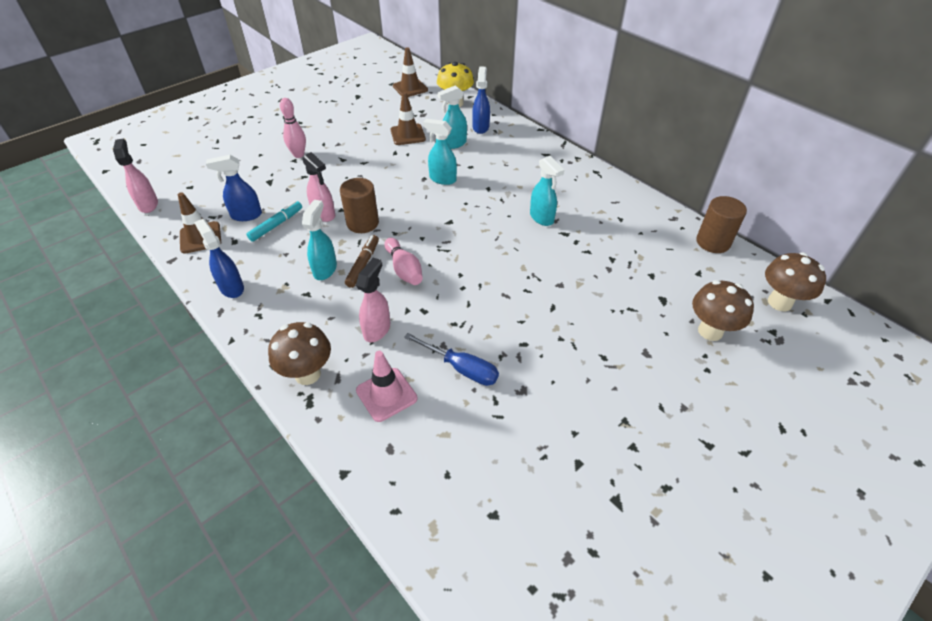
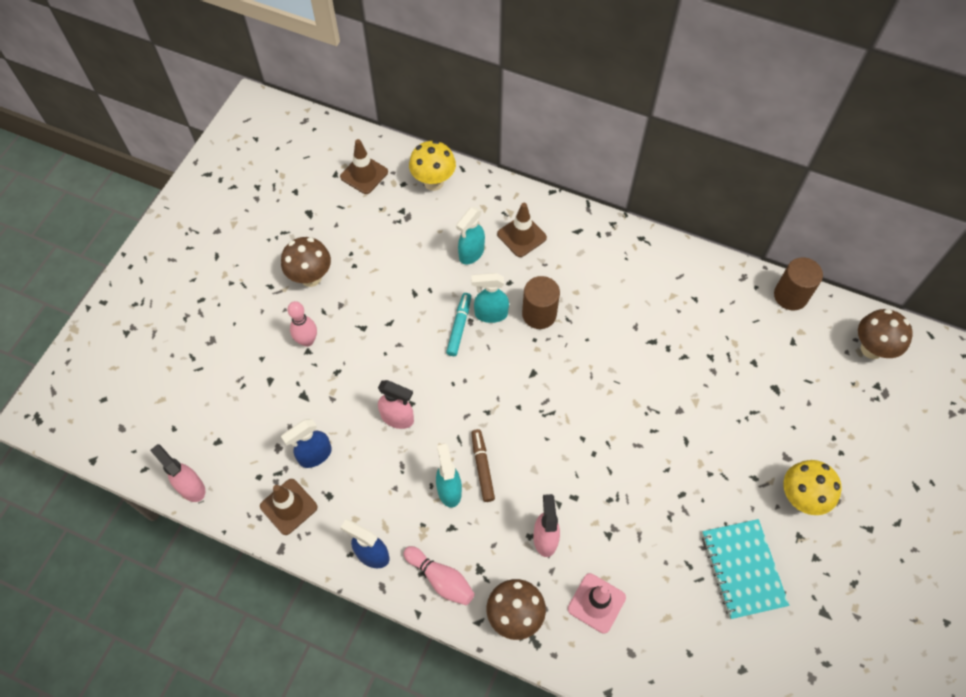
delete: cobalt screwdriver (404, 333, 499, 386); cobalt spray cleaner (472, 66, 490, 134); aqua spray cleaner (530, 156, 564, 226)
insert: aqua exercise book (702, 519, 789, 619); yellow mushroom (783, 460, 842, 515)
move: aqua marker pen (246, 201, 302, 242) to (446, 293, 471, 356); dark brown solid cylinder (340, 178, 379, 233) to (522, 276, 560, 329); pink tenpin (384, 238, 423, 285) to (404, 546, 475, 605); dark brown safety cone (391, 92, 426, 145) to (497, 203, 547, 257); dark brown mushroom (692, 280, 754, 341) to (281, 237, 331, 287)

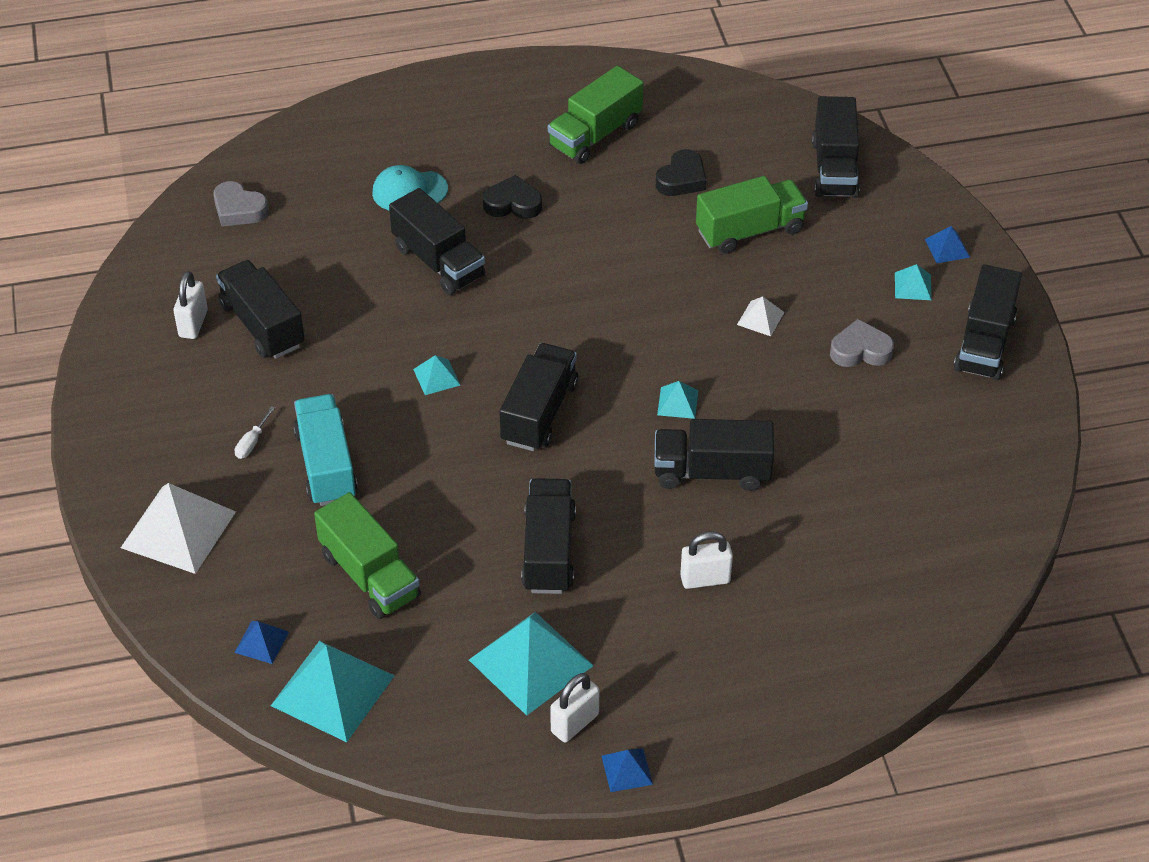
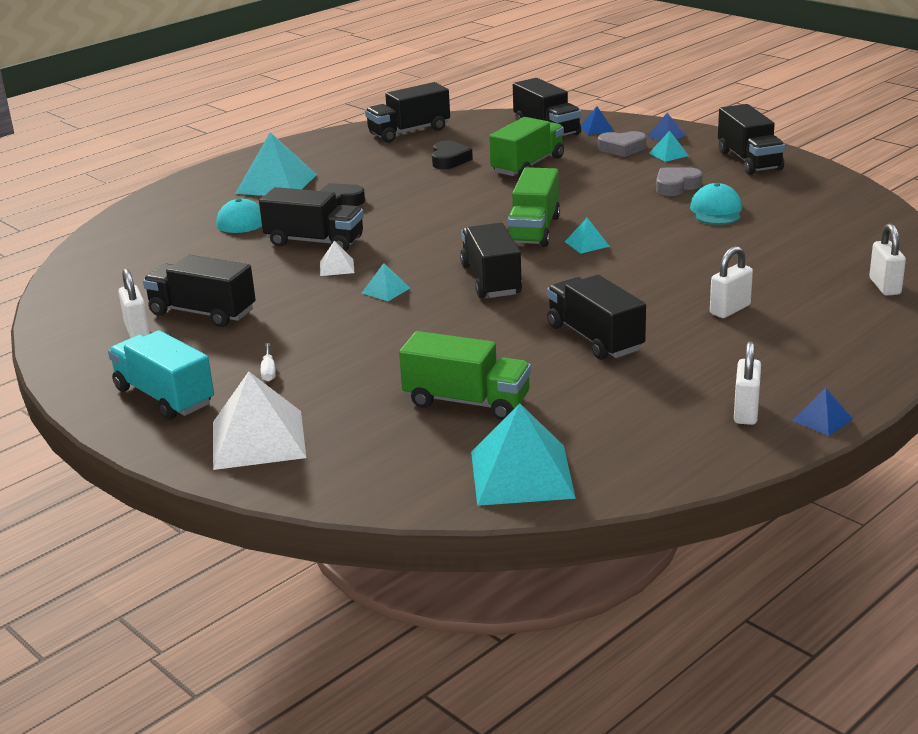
insert: aqua baseball cap (690, 183, 742, 225); pure white small lock (869, 223, 906, 296)
move: gray heart shape (213, 181, 269, 227) to (598, 131, 646, 157); cobalt solid pyramid (234, 621, 289, 664) to (581, 106, 614, 135); aqua truck (293, 394, 358, 506) to (108, 330, 214, 419); aqua solid pyramid (469, 612, 594, 716) to (235, 132, 317, 196); emerald truck (548, 66, 643, 164) to (507, 167, 560, 247); jet-black truck (654, 419, 774, 491) to (365, 82, 450, 143); pure white solid pyramid (737, 296, 785, 336) to (320, 241, 354, 276)

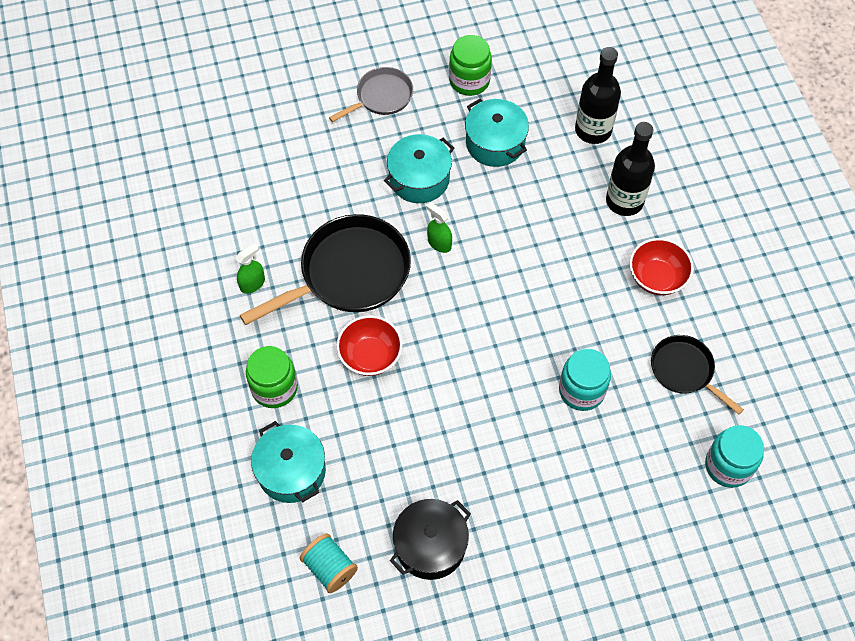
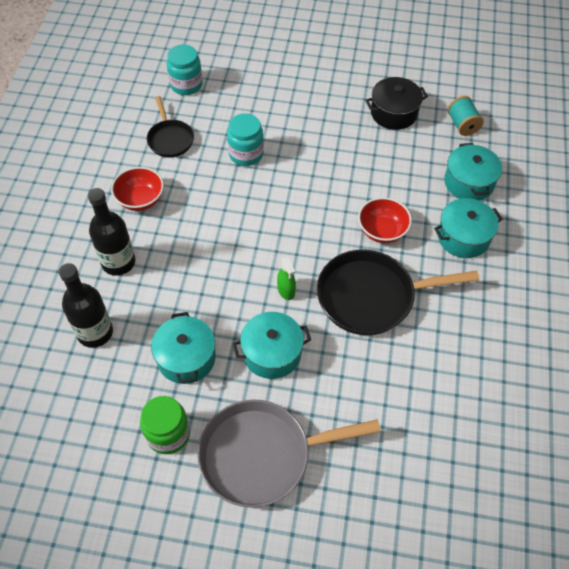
delete: emerald spray cleaner (236, 243, 265, 294)
replace: emerald jam jar (246, 346, 298, 408) to aqua cooking pot (434, 198, 503, 258)
resize: gray pan (329, 67, 413, 122) = (197, 399, 381, 508) x1.78

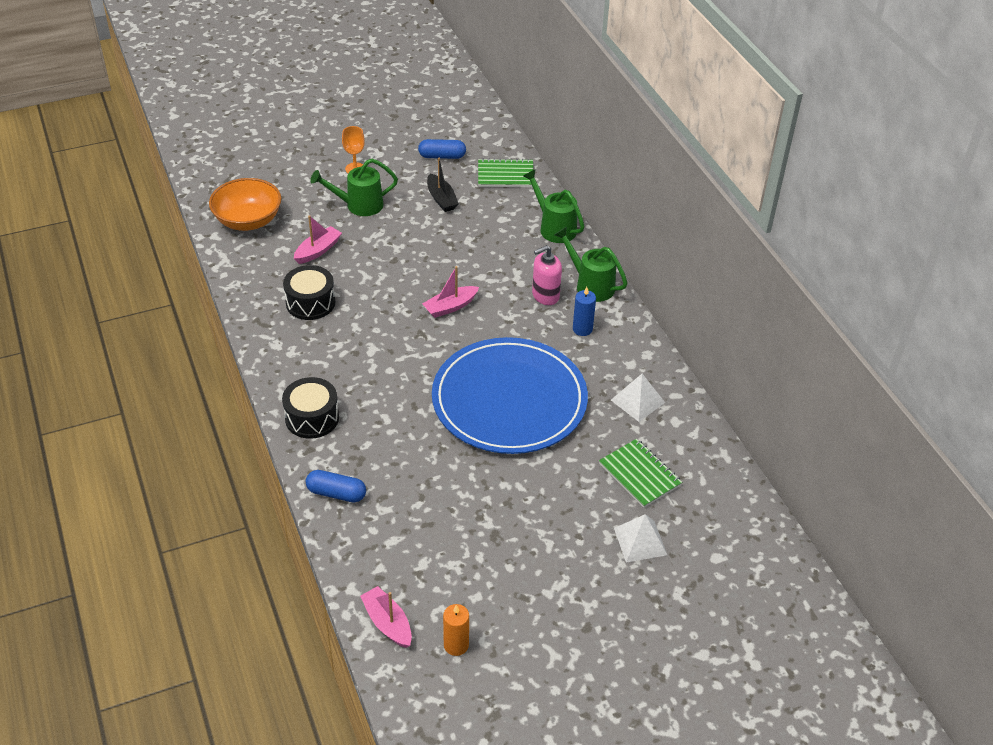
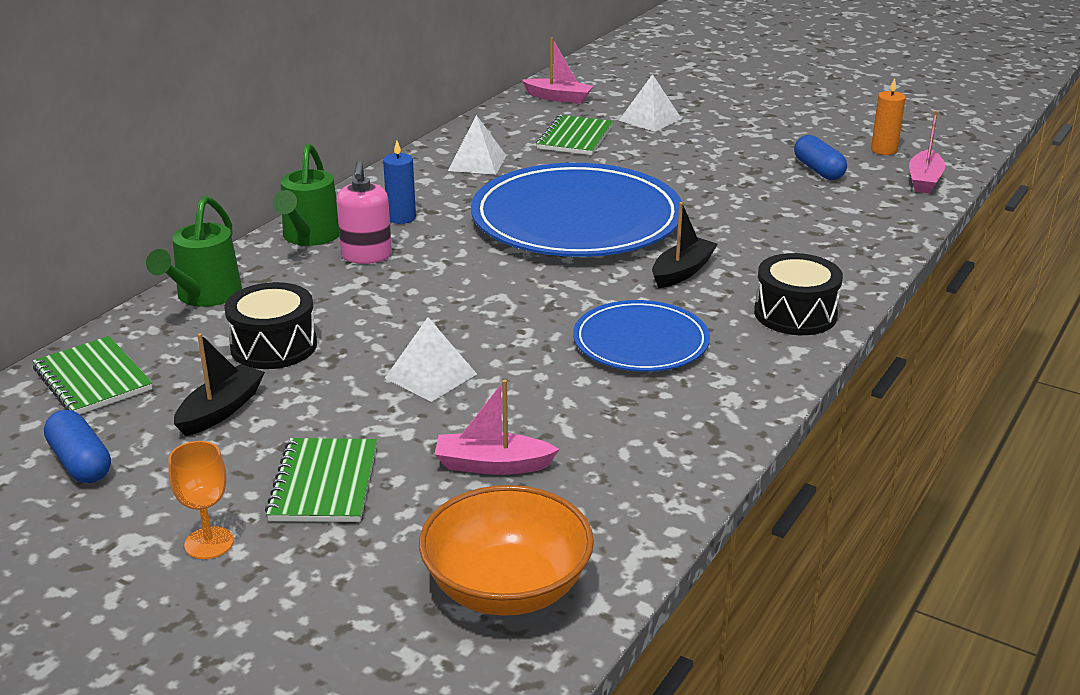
insert: pure white solid pyramid (385, 317, 477, 402); cobalt dinner plate (573, 300, 710, 372); jet-black boat (652, 202, 718, 288)
move: jet-black drum (283, 265, 335, 320) to (224, 282, 317, 369); cobalt pill shape (306, 470, 366, 502) to (794, 135, 847, 180); pink boat (422, 266, 479, 318) to (522, 37, 593, 104)
replace: emerald sprinkling can (310, 159, 398, 216) to emerald exercise book (265, 438, 377, 522)
rotate: pink pump bottle (532, 245, 562, 305) = (336, 161, 392, 264) 60 degrees clockwise

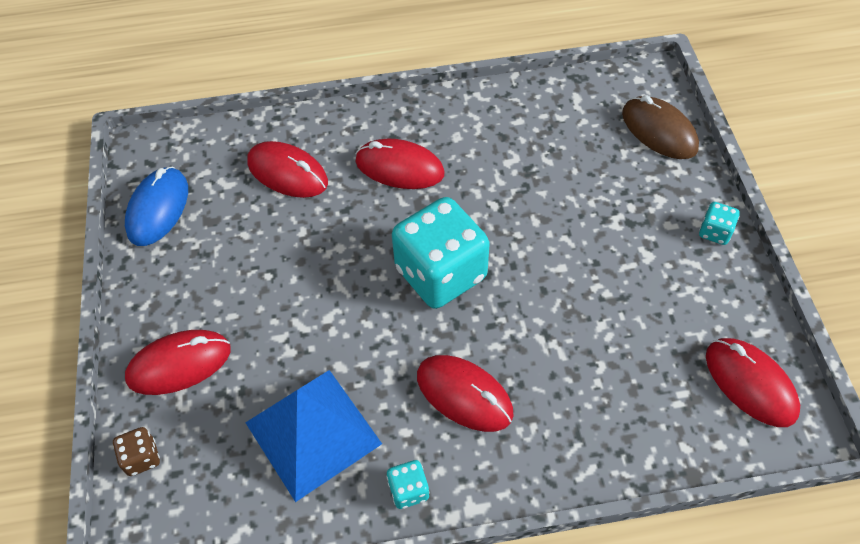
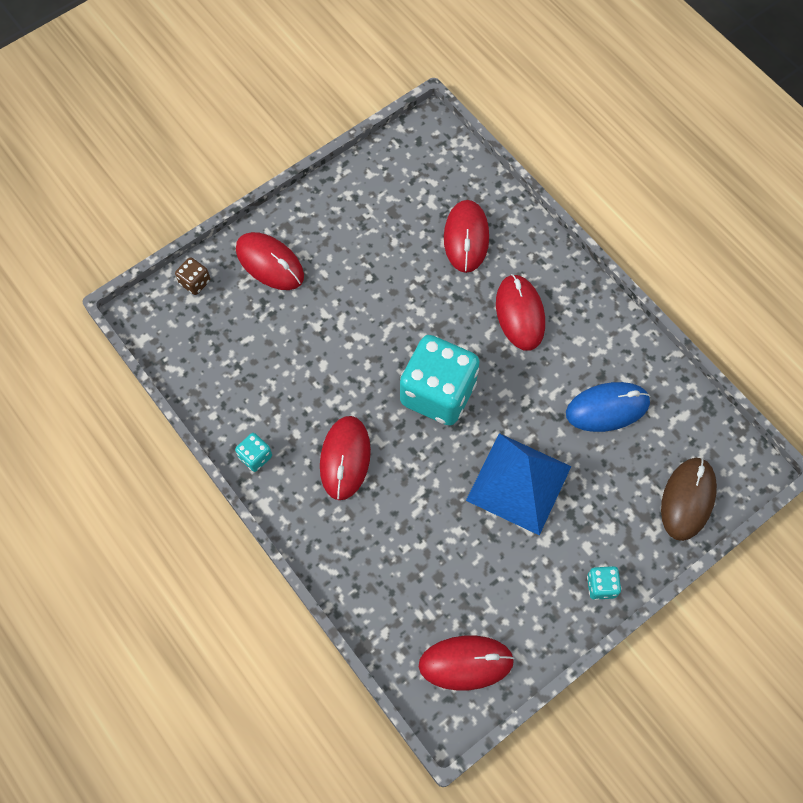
move: cobalt PC mouse (125, 167, 188, 246) to (566, 382, 651, 432); cobalt solid pyramid (245, 370, 382, 502) to (466, 433, 571, 536)
rotate: scarlet PC mouse (706, 338, 800, 427) = (419, 636, 515, 690) 60 degrees clockwise

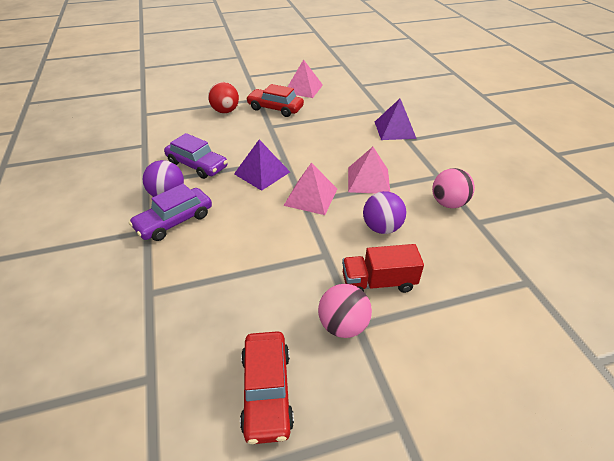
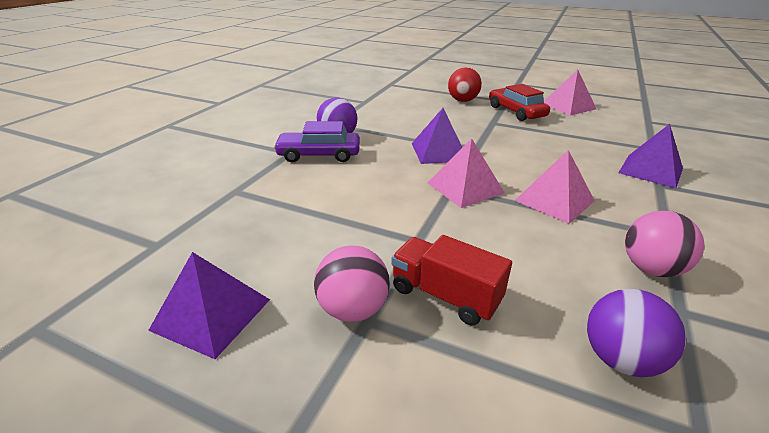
delete: purple toy car (164, 133, 228, 179)
move: purple ball (363, 191, 406, 234) to (587, 289, 686, 377)
replace: scarlet toy car (240, 331, 294, 444) to purple solid pyramid (148, 252, 270, 359)

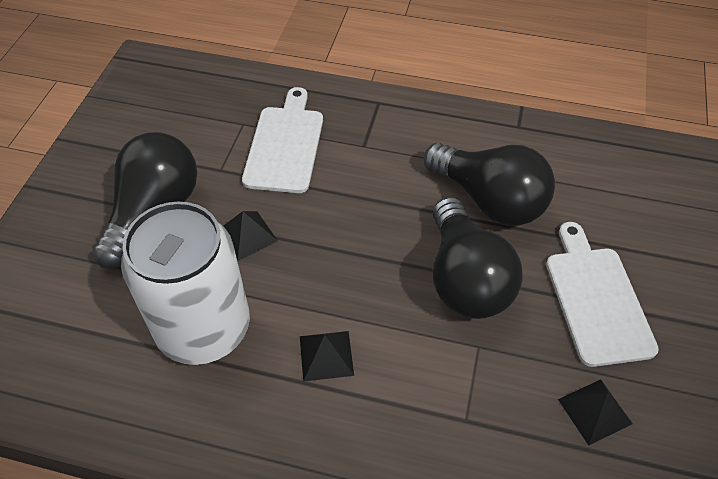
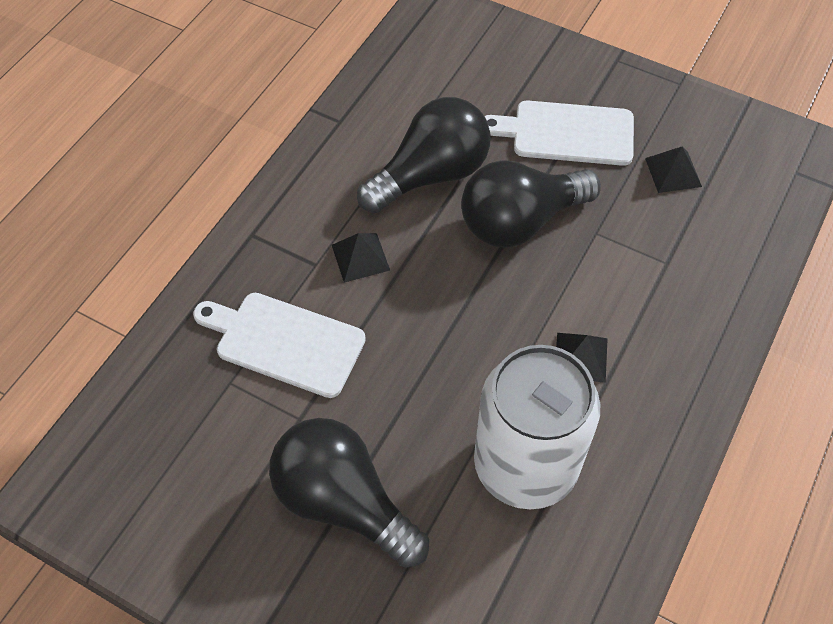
move: jet-black solid pyramid (223, 211, 278, 260) to (332, 233, 390, 283)
rotate: jet-black bulb (433, 197, 522, 319) = (461, 161, 601, 248) 150 degrees clockwise

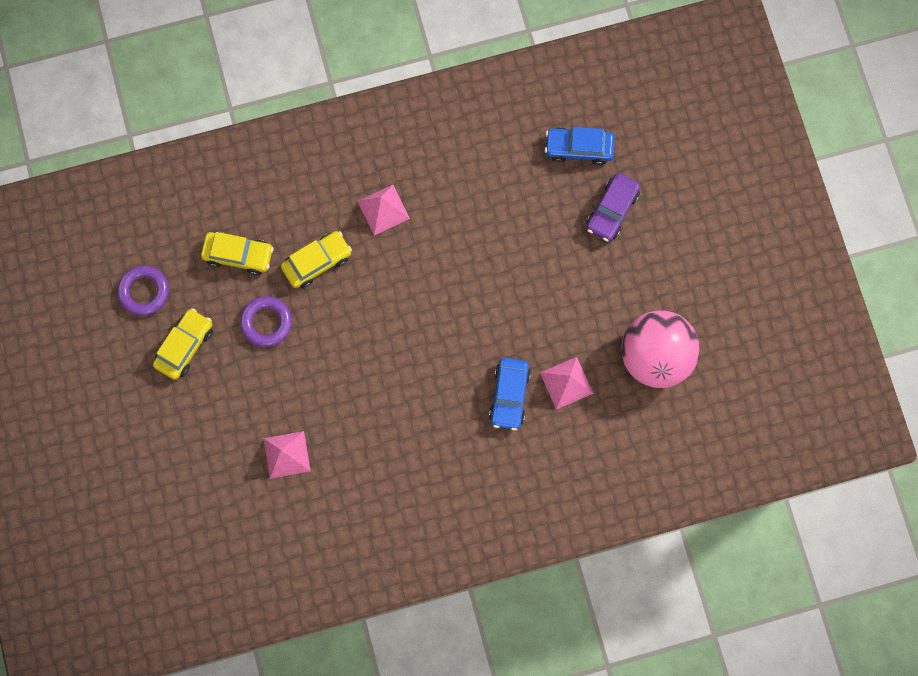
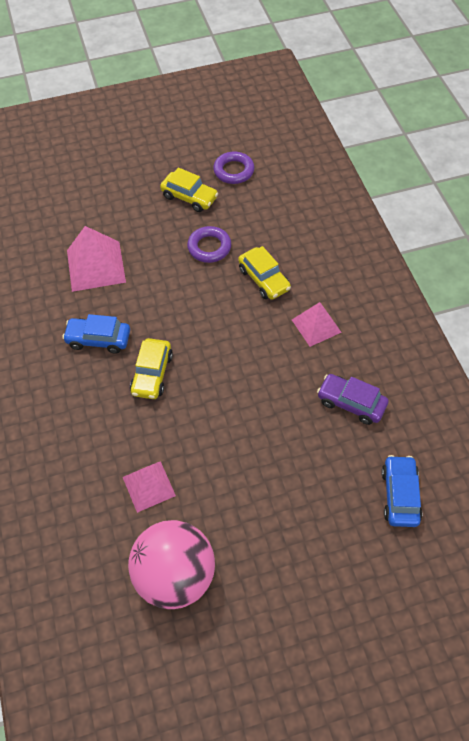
move: yellow toy car (201, 232, 273, 275) to (130, 338, 173, 399); cobalt toy car (489, 358, 531, 431) to (62, 314, 130, 354); purple toy car (586, 173, 640, 242) to (317, 374, 389, 425)
resize: pink solid pyramid (264, 431, 310, 479) = (67, 226, 126, 292) x1.54

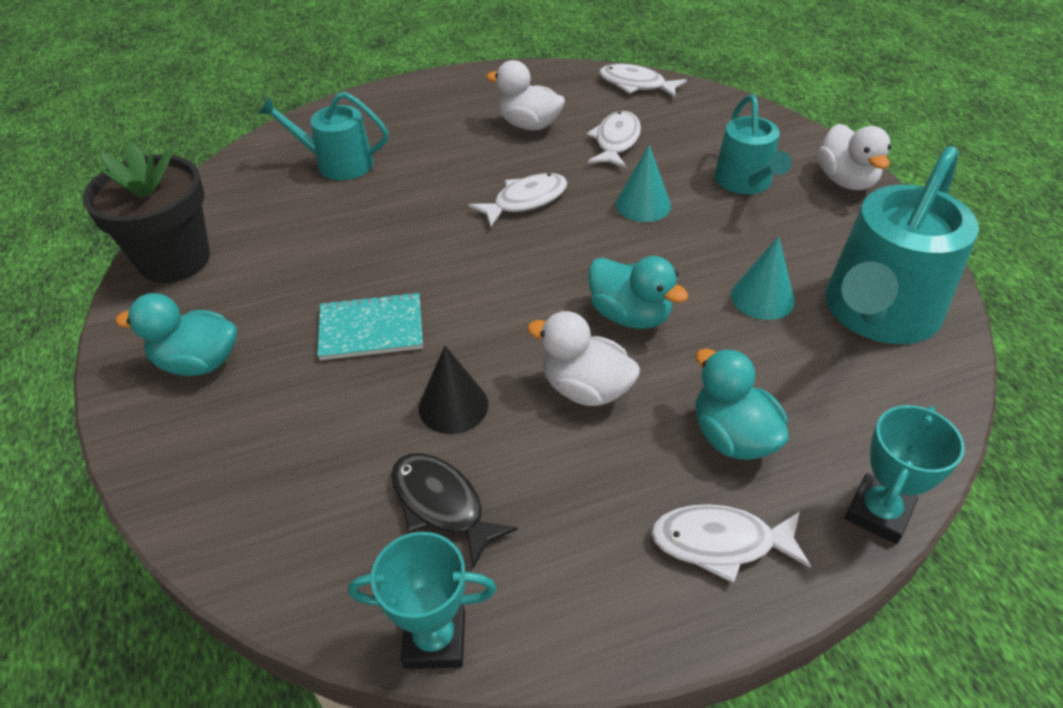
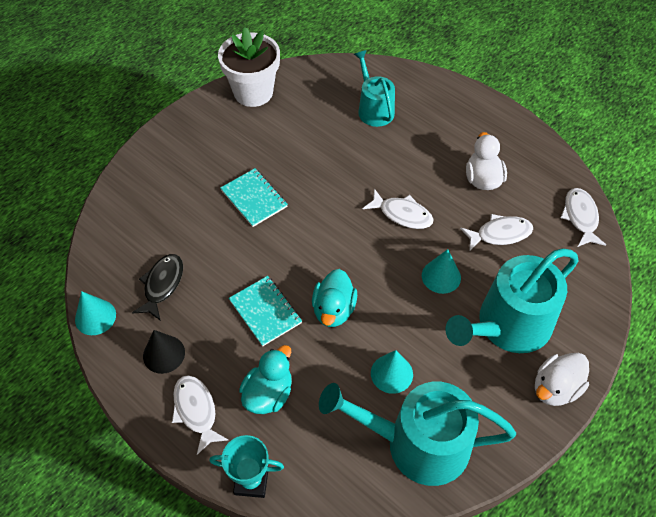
delete: aqua duck (115, 293, 237, 376)
move: jet-black cone (419, 346, 488, 434) to (143, 330, 185, 374)
replace: aqua prize cup (348, 532, 496, 669) to aqua cone (75, 291, 116, 335); pure white duck (527, 311, 640, 406) to aqua exercise book (229, 276, 302, 347)
recolor: jet-black plant pot (82, 142, 210, 283) to pure white plant pot (218, 27, 280, 107)
resize: aqua sprinkling can (714, 94, 792, 194) = (445, 248, 578, 353) x1.69

